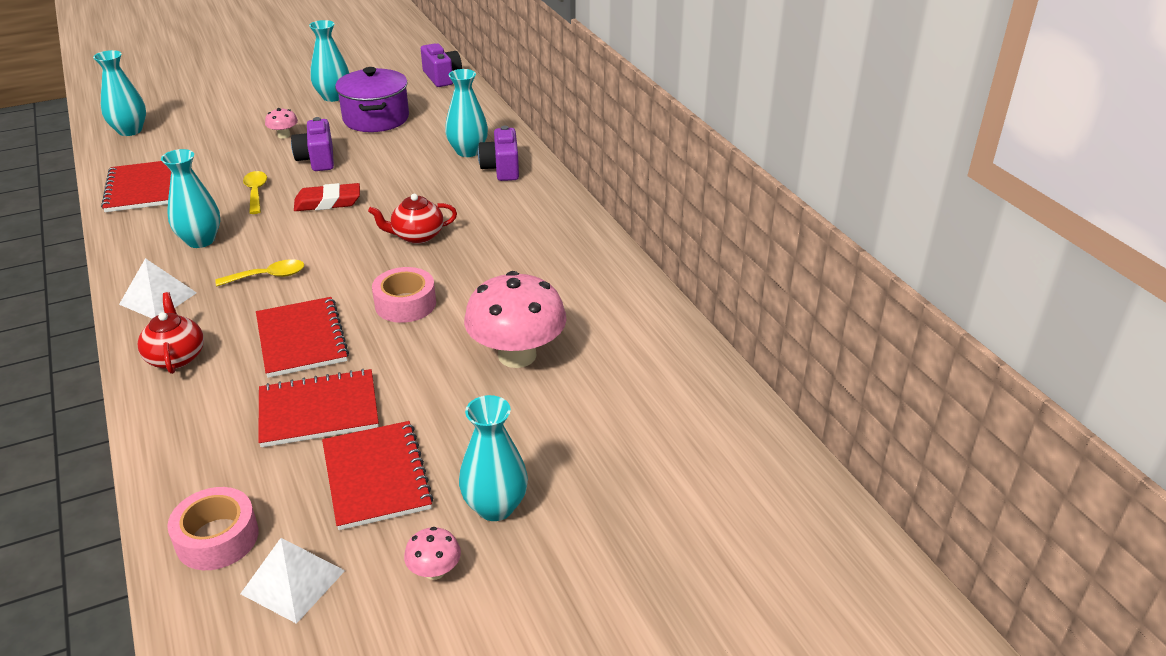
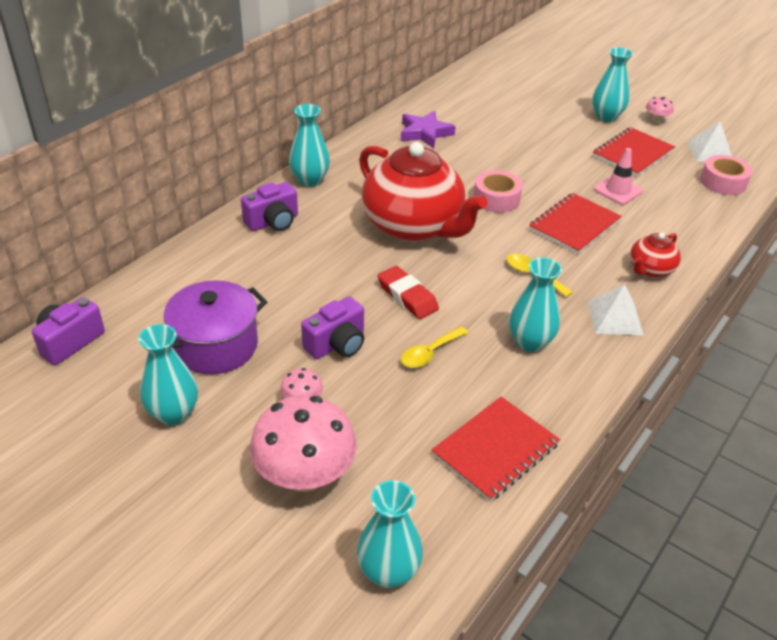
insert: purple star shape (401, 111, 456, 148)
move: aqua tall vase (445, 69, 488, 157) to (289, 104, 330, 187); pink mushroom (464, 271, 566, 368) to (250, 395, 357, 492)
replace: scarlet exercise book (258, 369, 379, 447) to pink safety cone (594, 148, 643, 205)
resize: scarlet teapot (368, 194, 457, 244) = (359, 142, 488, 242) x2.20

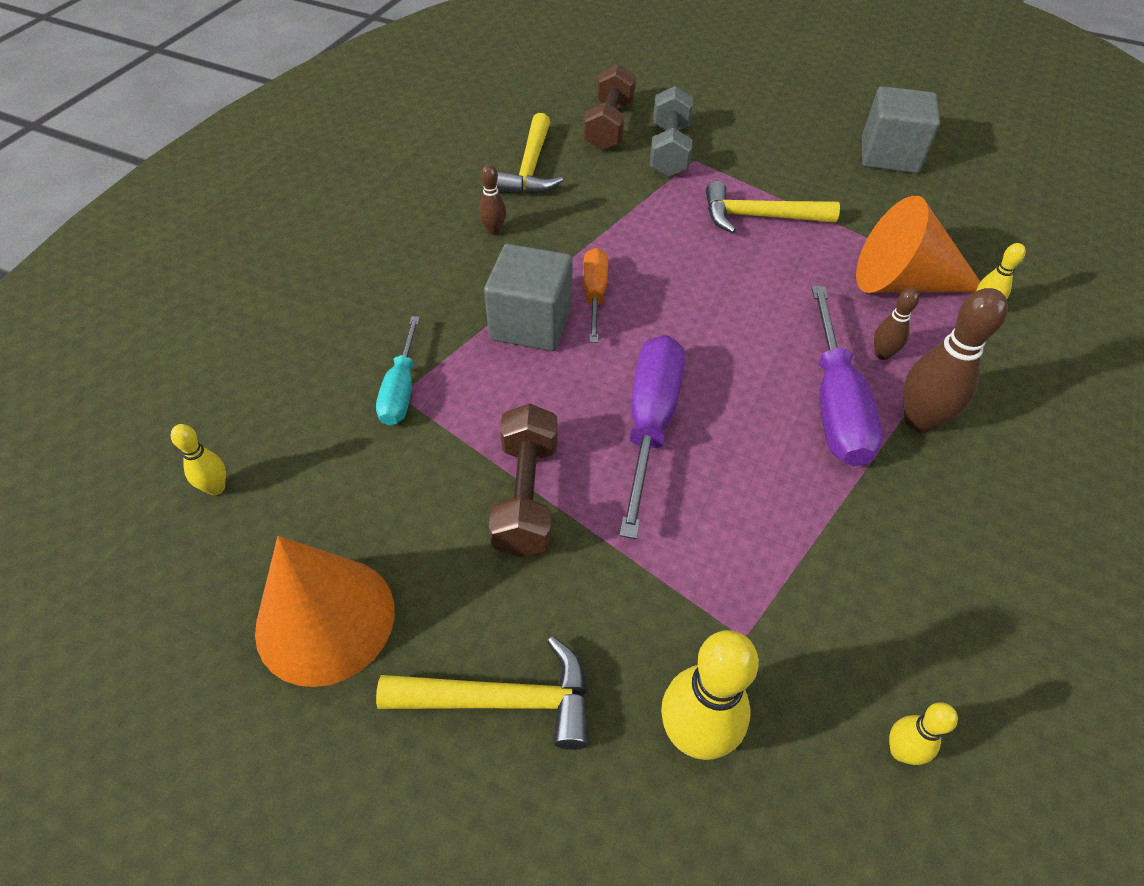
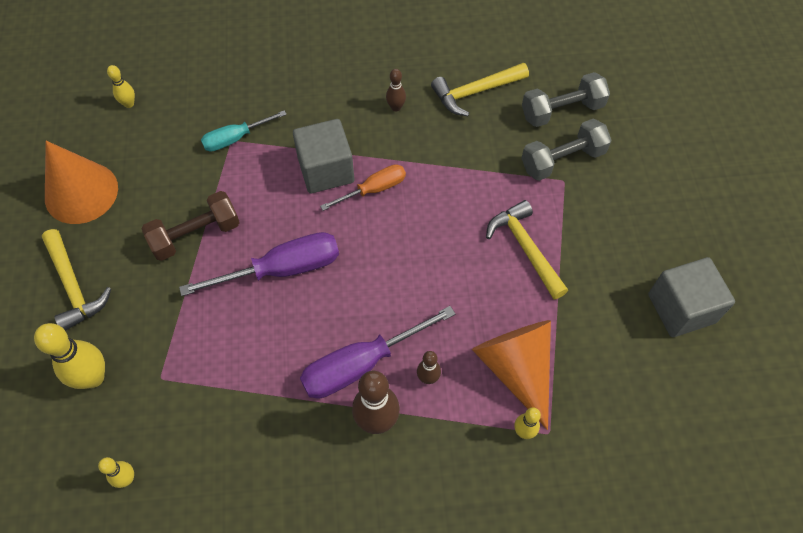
recolor: dark brown free weight (583, 64, 636, 151) to gray free weight (522, 72, 610, 127)

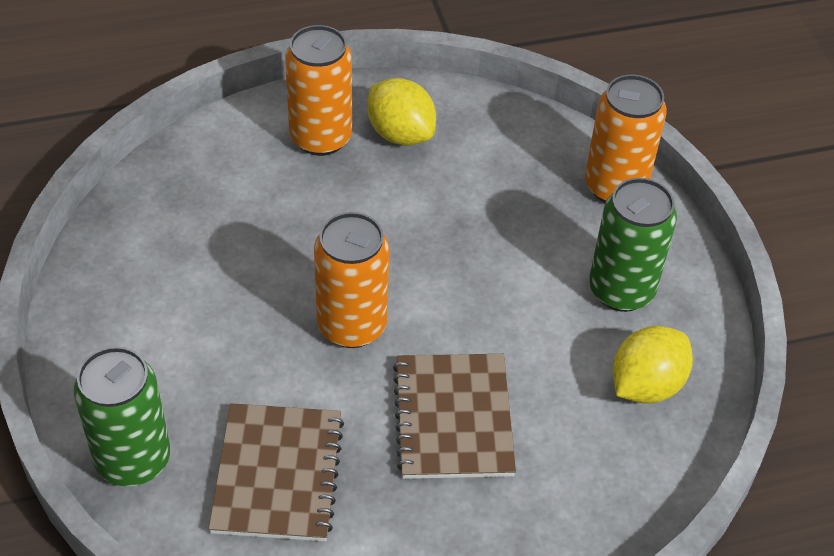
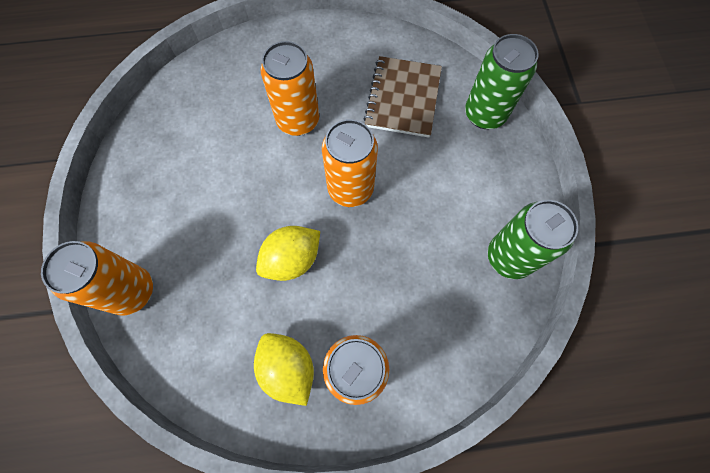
move: emerald can (589, 178, 677, 312) to (488, 200, 578, 279); yellow toy lemon (612, 326, 693, 404) to (256, 226, 320, 281)
replace: dark brown exercise book (393, 354, 516, 479) to orange can (261, 41, 319, 136)

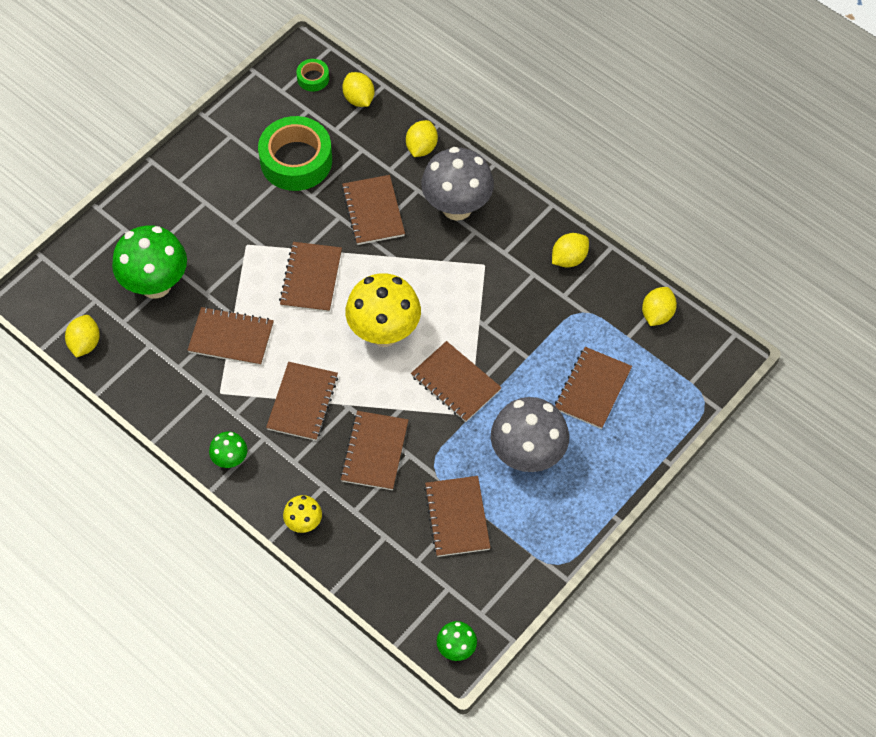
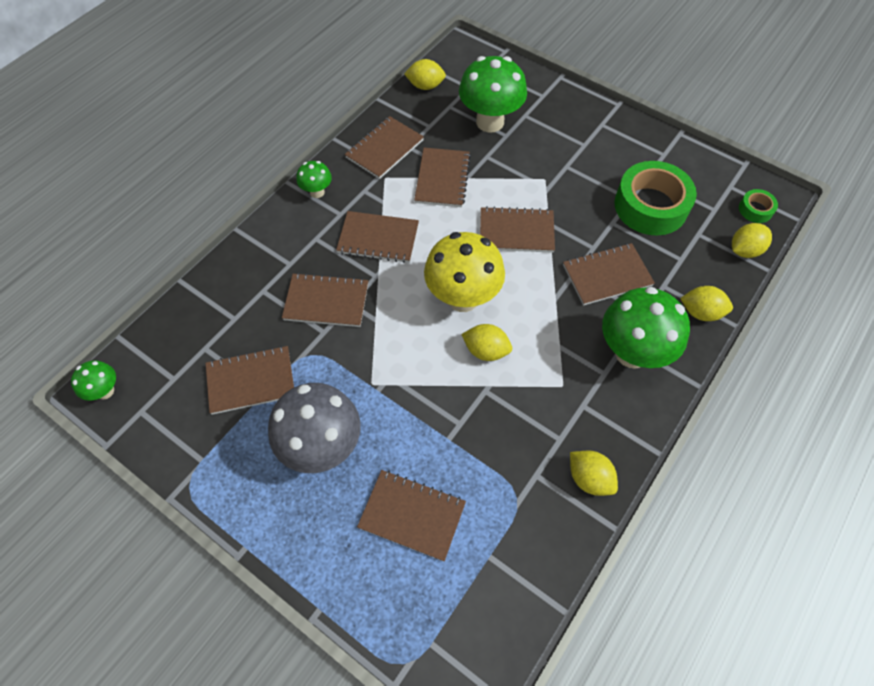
delete: yellow mushroom (283, 495, 322, 533)
move: dark brown exercise book (411, 341, 502, 422) to (345, 116, 424, 179); yellow toy lemon (642, 287, 677, 326) to (461, 324, 512, 361)
recolor: gray mushroom (421, 147, 494, 221) to emerald mushroom (602, 287, 690, 369)

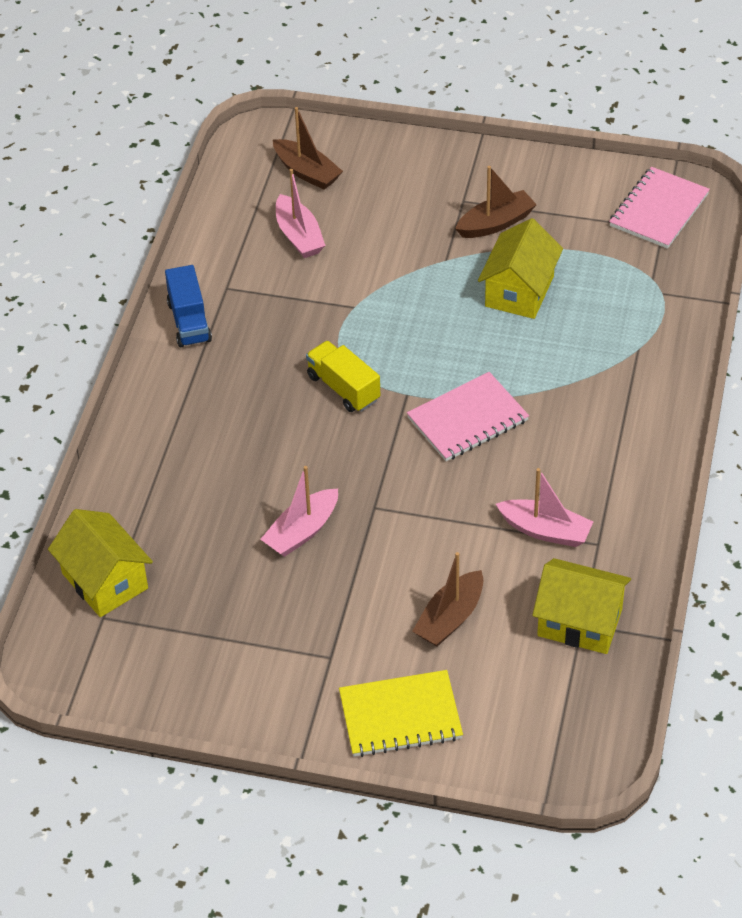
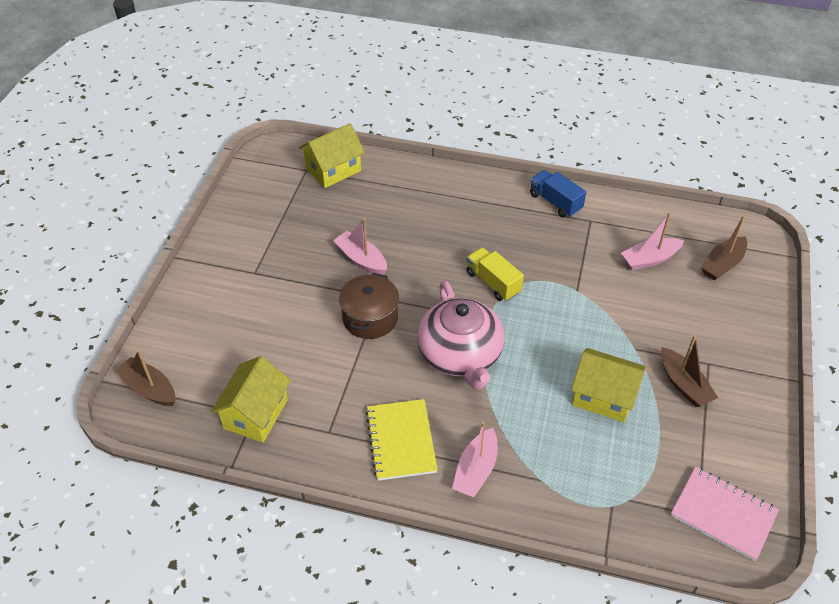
insert: dark brown cooking pot (339, 273, 399, 339)
move: yellow exercise book (339, 670, 463, 757) to (365, 399, 438, 481); dark brown boat (412, 552, 483, 647) to (115, 350, 175, 406); pink boat (496, 468, 593, 547) to (452, 422, 497, 497)
replace: pink exercise book (407, 372, 529, 461) to pink teapot (417, 281, 505, 390)
rotate: cobalt truck (165, 265, 212, 347) = (530, 170, 586, 218) 60 degrees clockwise; yellow truck (306, 341, 380, 412) = (466, 247, 524, 301) 90 degrees counterclockwise

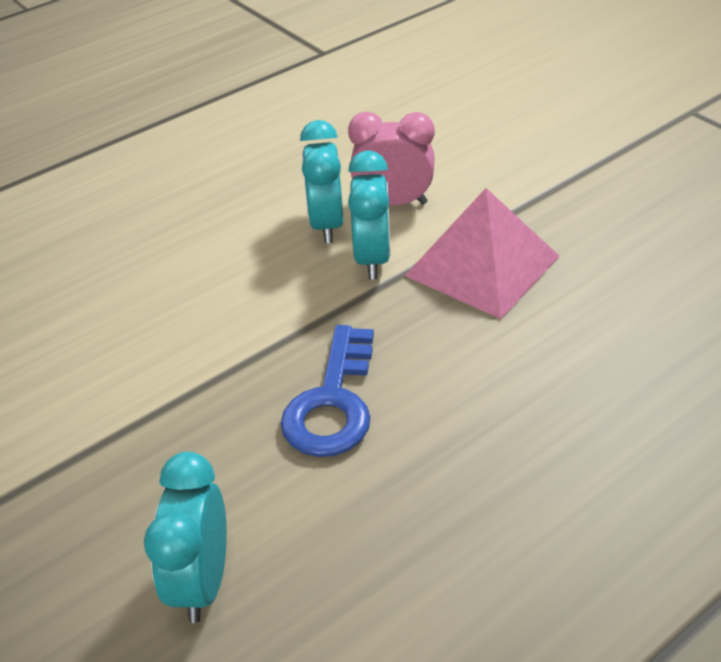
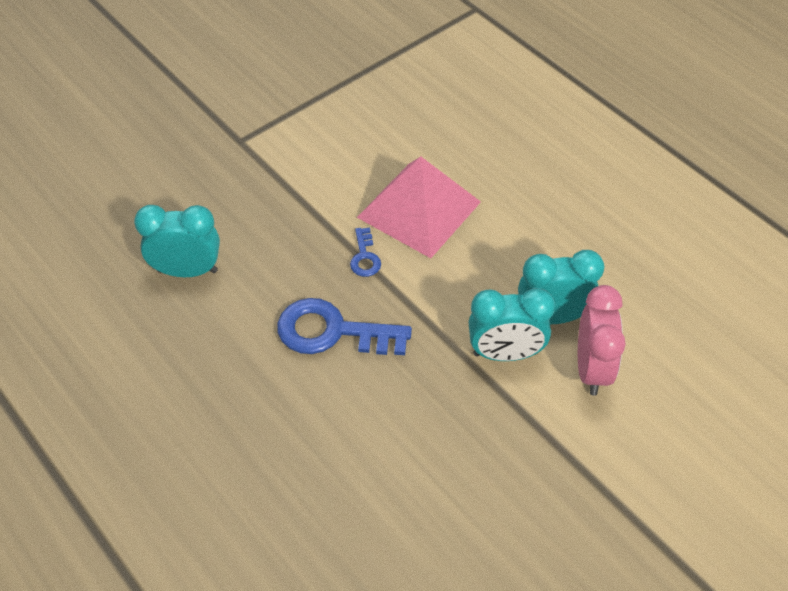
insert: cobalt door key (350, 228, 381, 277)
move: pink solid pyramid (405, 188, 560, 319) to (357, 157, 481, 258)

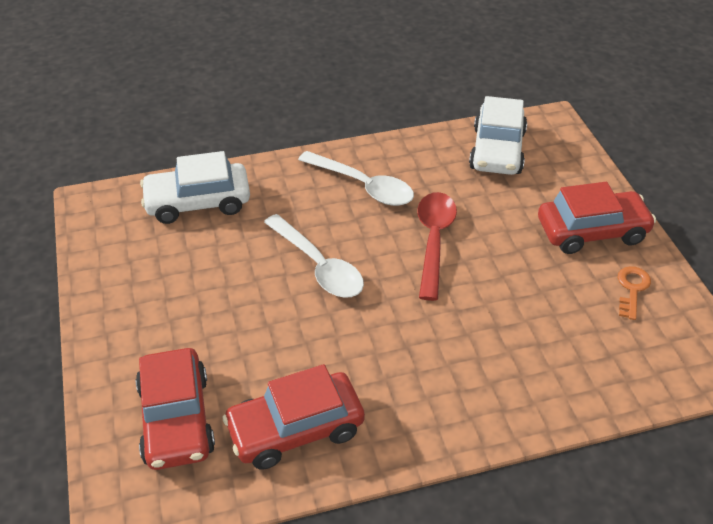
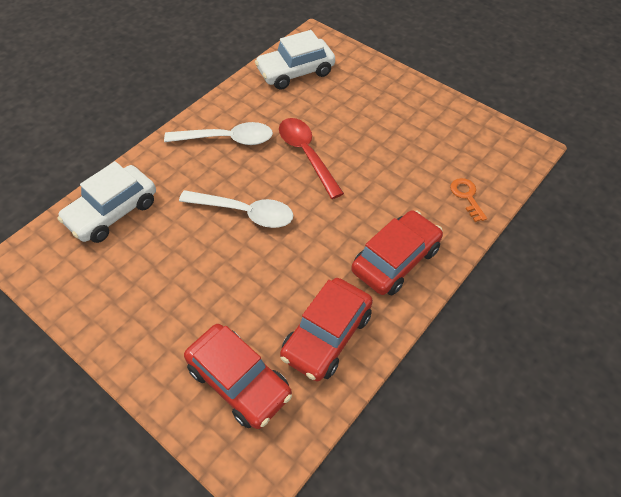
move: scarlet toy car (538, 182, 656, 254) to (351, 210, 443, 295); orange door key (618, 266, 651, 320) to (450, 178, 487, 222)
rotate: pure white toy car (469, 96, 527, 175) = (255, 30, 335, 90) 90 degrees clockwise

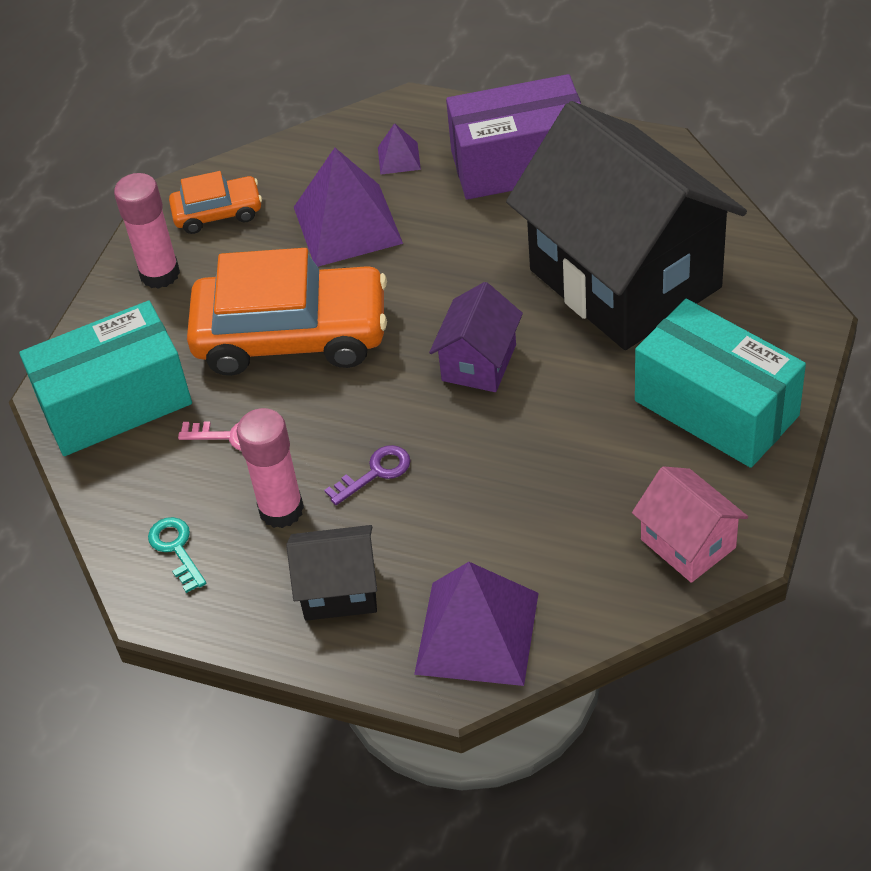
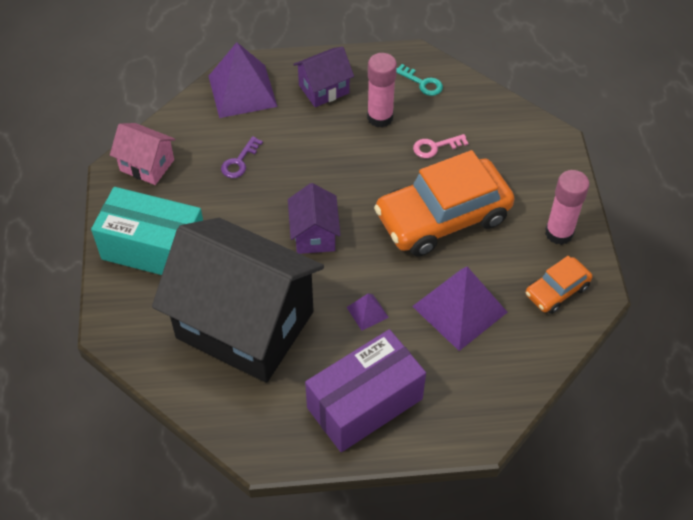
delete: aqua parcel (19, 301, 192, 456)
move: purple door key (324, 445, 410, 505) to (221, 136, 263, 178); purple solid pyramid (378, 123, 421, 175) to (346, 293, 389, 330)
recolor: jet-black toy house (286, 525, 377, 621) to purple toy house (293, 46, 354, 107)

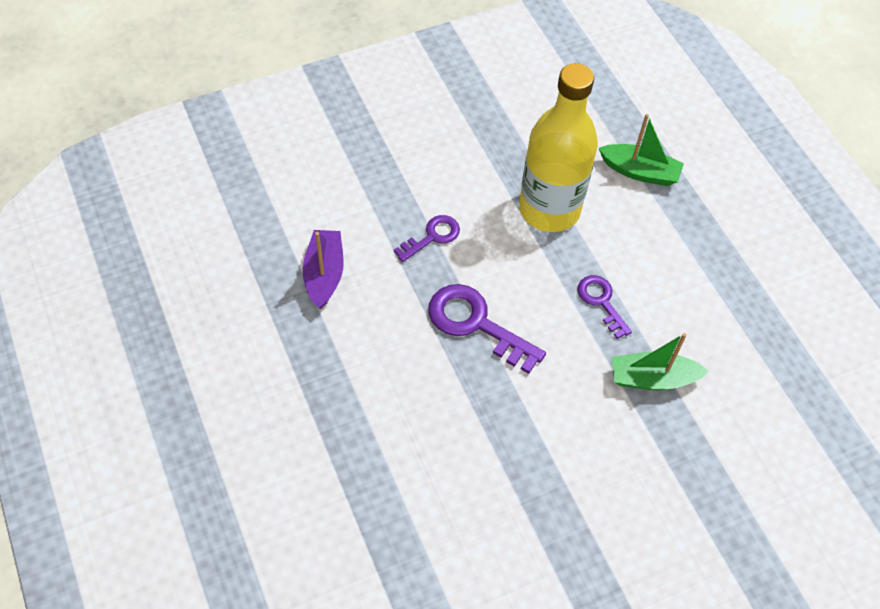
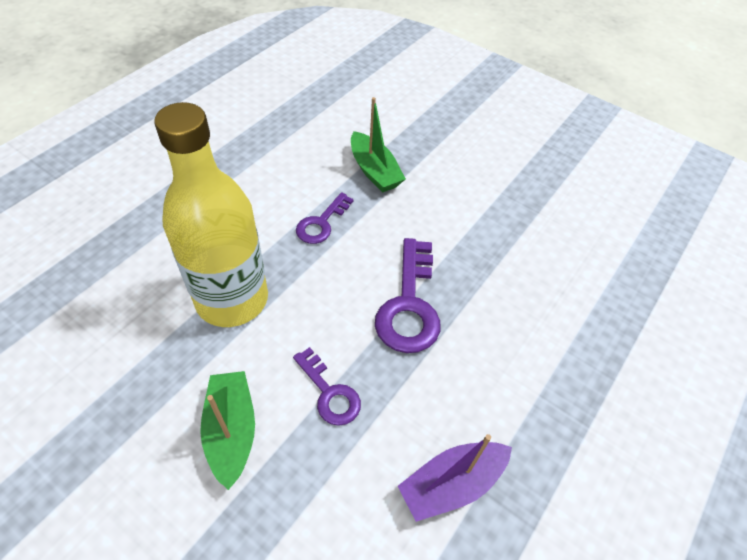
move: emerald boat (599, 114, 684, 186) to (200, 371, 255, 490)
rotate: purple door key (394, 215, 460, 262) = (293, 347, 361, 426) 150 degrees counterclockwise

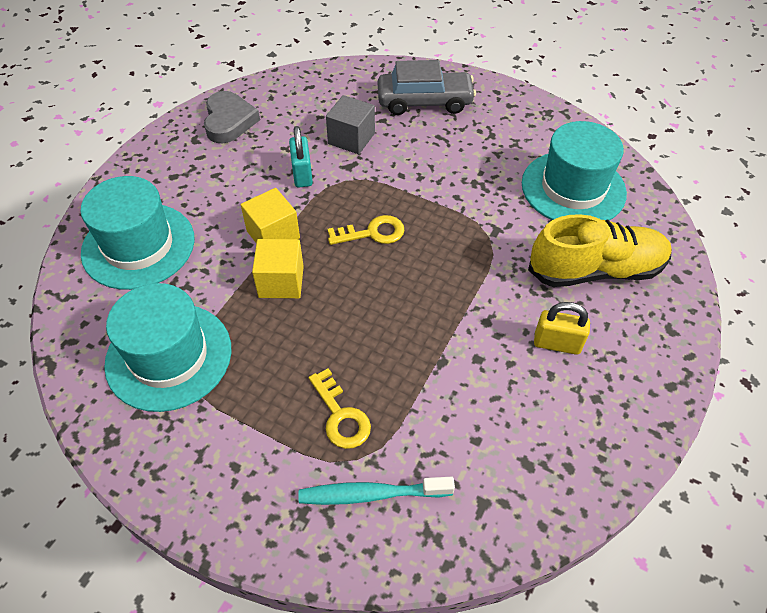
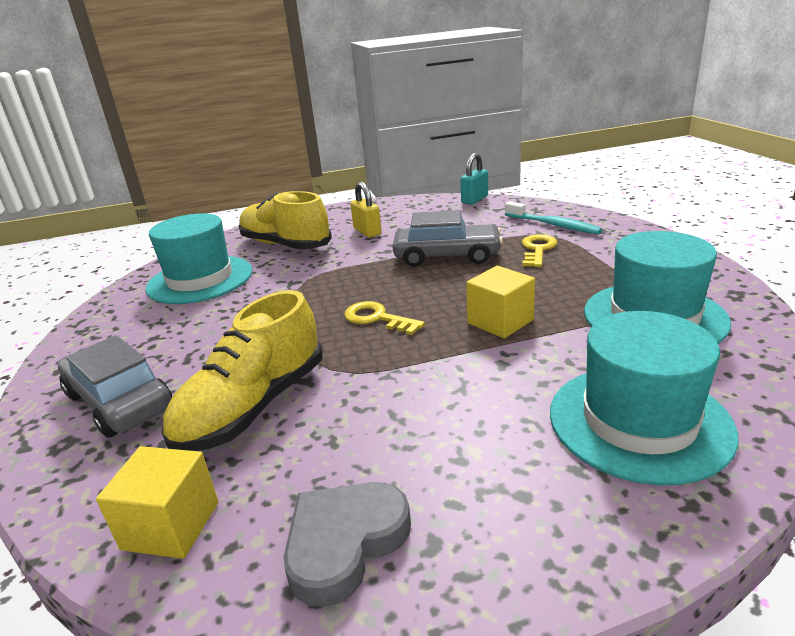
insert: gray toy car (392, 210, 503, 267)
move: yellow cube (241, 188, 300, 243) to (96, 446, 218, 559); aqua small lock (289, 126, 313, 188) to (460, 153, 488, 205)
replace: gray cube (326, 95, 375, 154) to yellow sneaker (161, 290, 323, 451)

